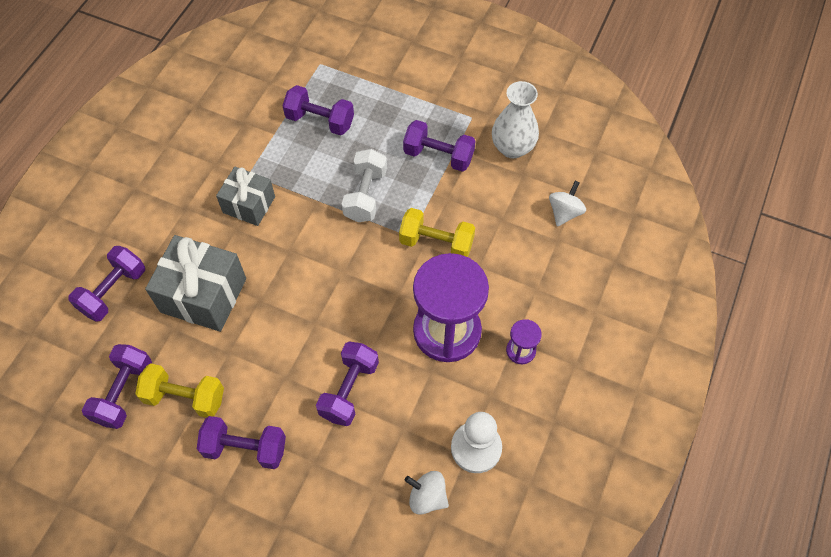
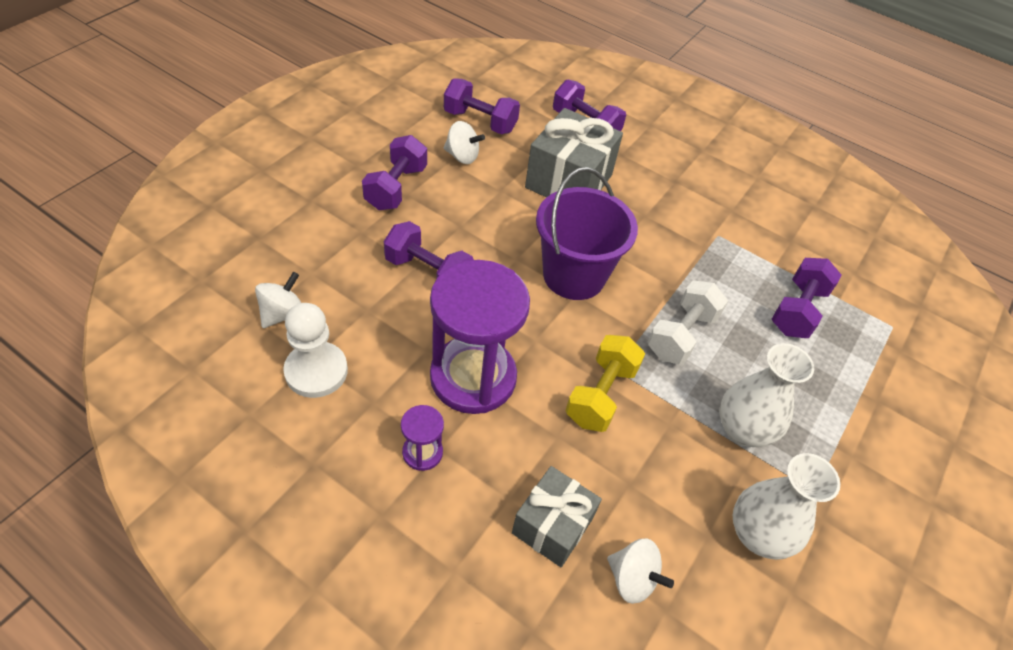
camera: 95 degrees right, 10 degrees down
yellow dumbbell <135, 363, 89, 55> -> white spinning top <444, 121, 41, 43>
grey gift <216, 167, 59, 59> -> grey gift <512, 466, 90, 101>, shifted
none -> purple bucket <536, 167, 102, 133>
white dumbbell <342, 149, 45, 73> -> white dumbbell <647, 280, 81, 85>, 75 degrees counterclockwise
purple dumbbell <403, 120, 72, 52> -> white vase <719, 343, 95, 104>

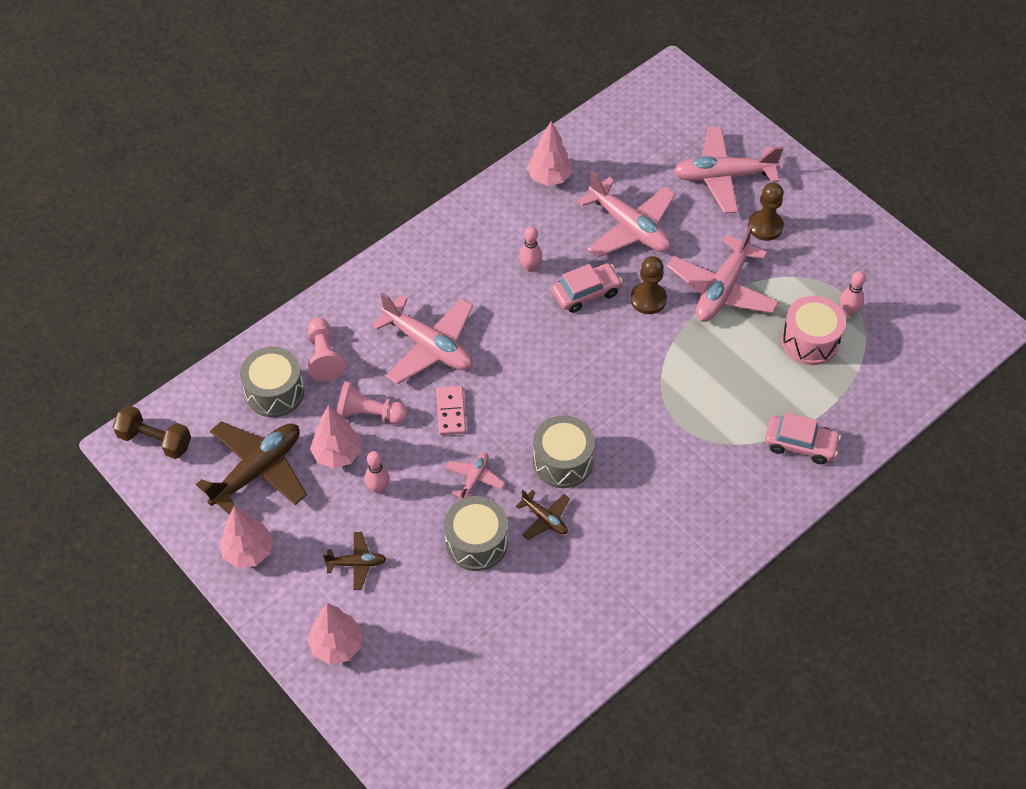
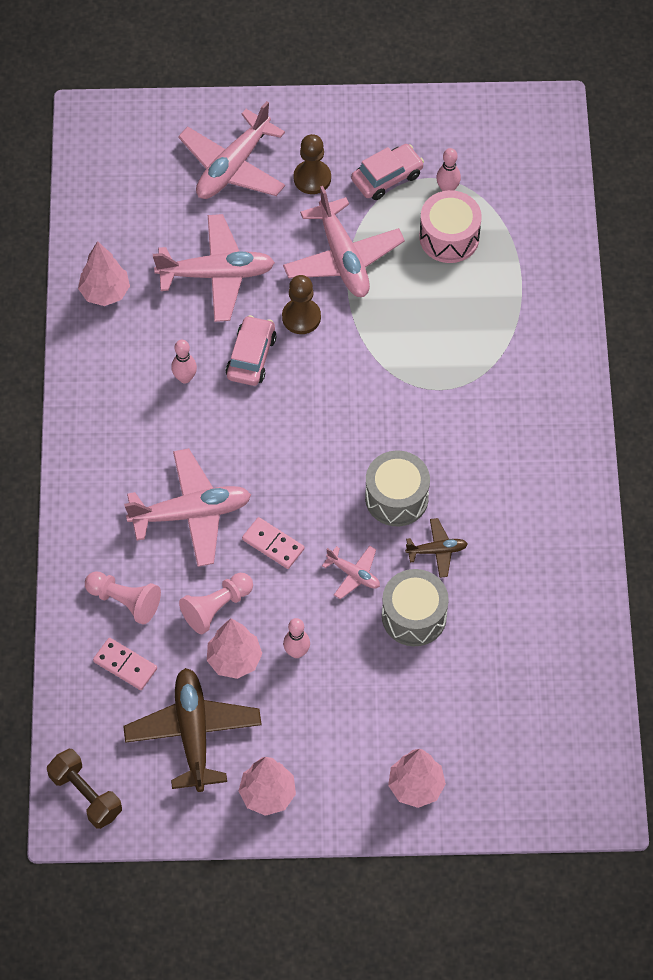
camera: 50 degrees left, 5 degrees up
brown dumbbell <113, 405, 78, 54> -> brown dumbbell <47, 749, 75, 80>, 75 degrees clockwise
grey drum <240, 346, 65, 71> -> pink domino <93, 638, 64, 52>
pink plane <445, 452, 60, 48> -> pink plane <322, 545, 58, 54>, 150 degrees clockwise
pink car <765, 412, 76, 52> -> pink car <351, 144, 73, 56>, shifted
brown plane <323, 532, 63, 58> -> none

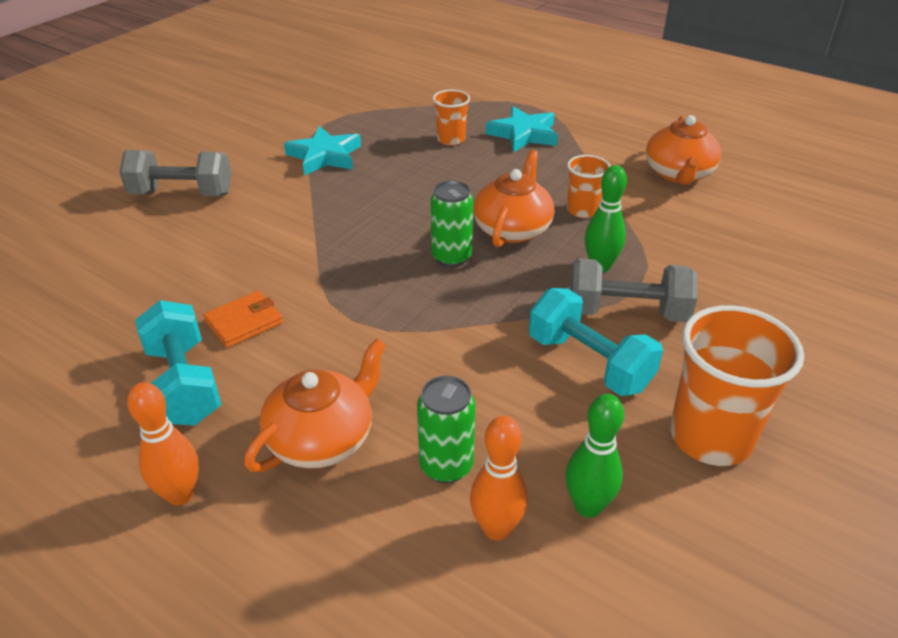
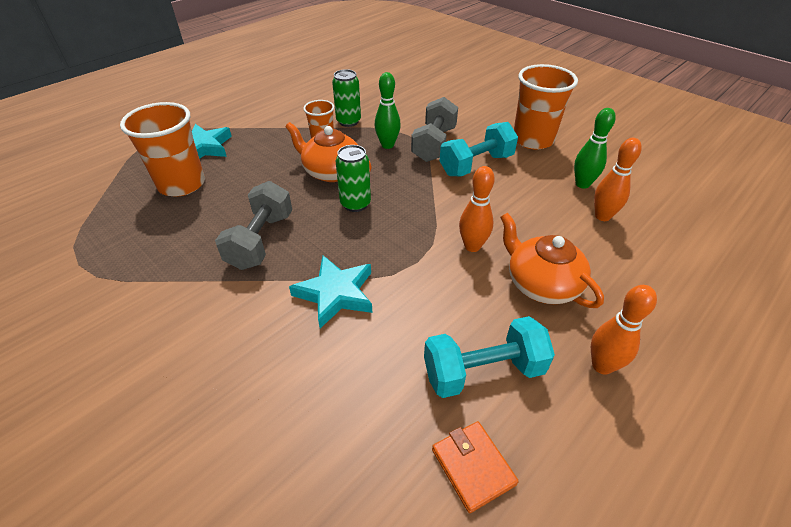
camera: 80 degrees left, 5 degrees up
orange cup <433, 90, 37, 55> -> orange cup <120, 102, 85, 95>, x1.80
grey dumbbell <119, 150, 112, 46> -> grey dumbbell <215, 181, 77, 89>, shifted
turquoise star <284, 126, 77, 49> -> turquoise star <289, 255, 83, 73>, shifted
green can <417, 376, 59, 107> -> green can <332, 69, 29, 58>, shifted
orange wallet <203, 291, 80, 57> -> orange wallet <432, 421, 87, 92>, shifted
none -> orange bowling pin <459, 166, 36, 86>
orange teapot <646, 115, 75, 70> -> none

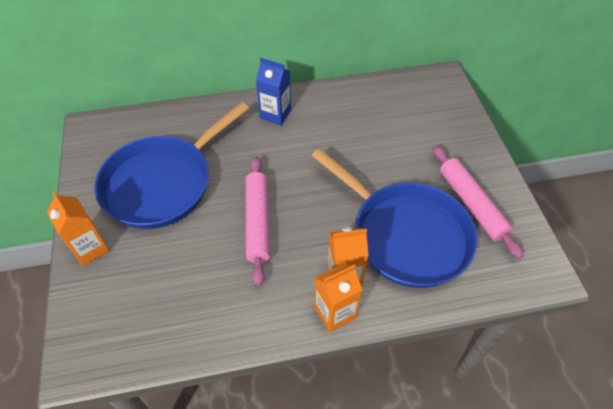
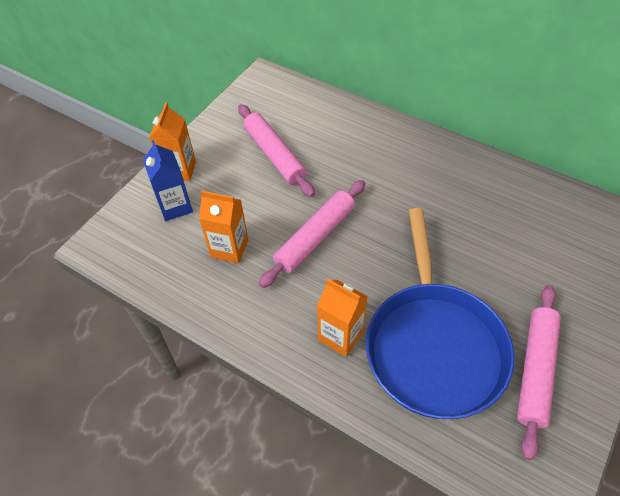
camera: 45 degrees right, 0 degrees up
blue carton <256, 58, 35, 67> -> blue carton <143, 140, 50, 81>, shifted
orange carton <315, 263, 47, 69> -> orange carton <199, 191, 49, 72>, shifted
blue pan <95, 102, 154, 127> -> pink rolling pin <238, 104, 77, 93>

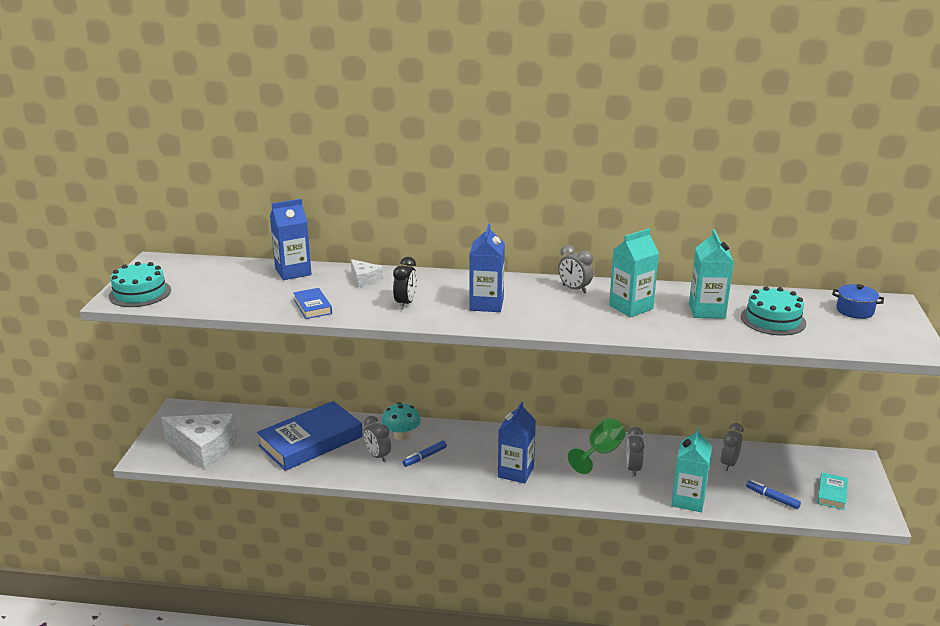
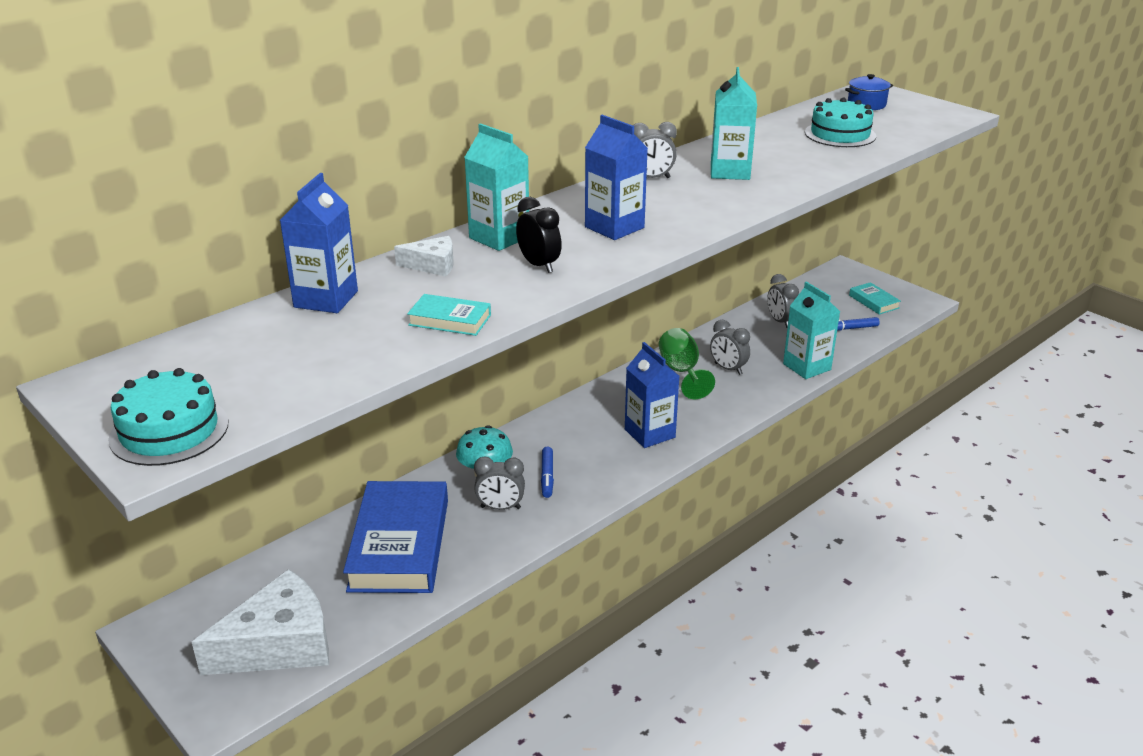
camera: 50 degrees left, 5 degrees up
blue book <293, 288, 39, 31> -> turquoise book <407, 294, 84, 42>
turquoise carton <689, 229, 45, 90> -> turquoise carton <464, 123, 65, 128>, shifted

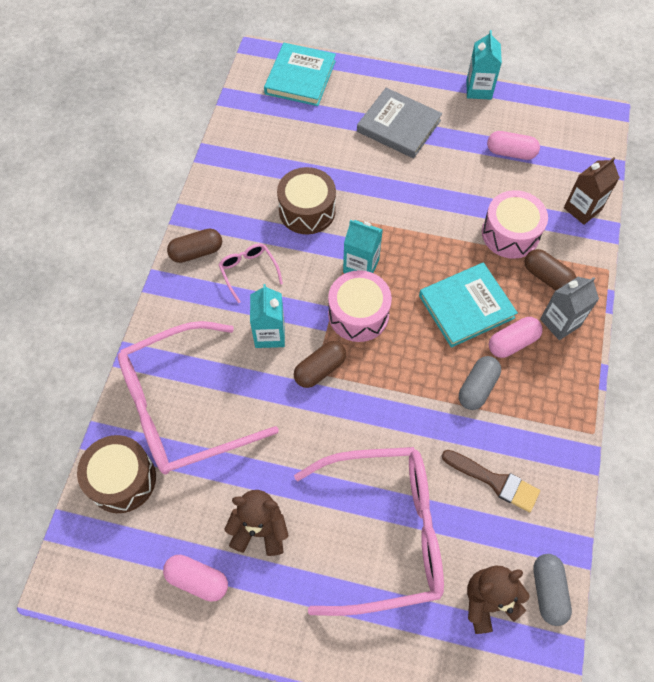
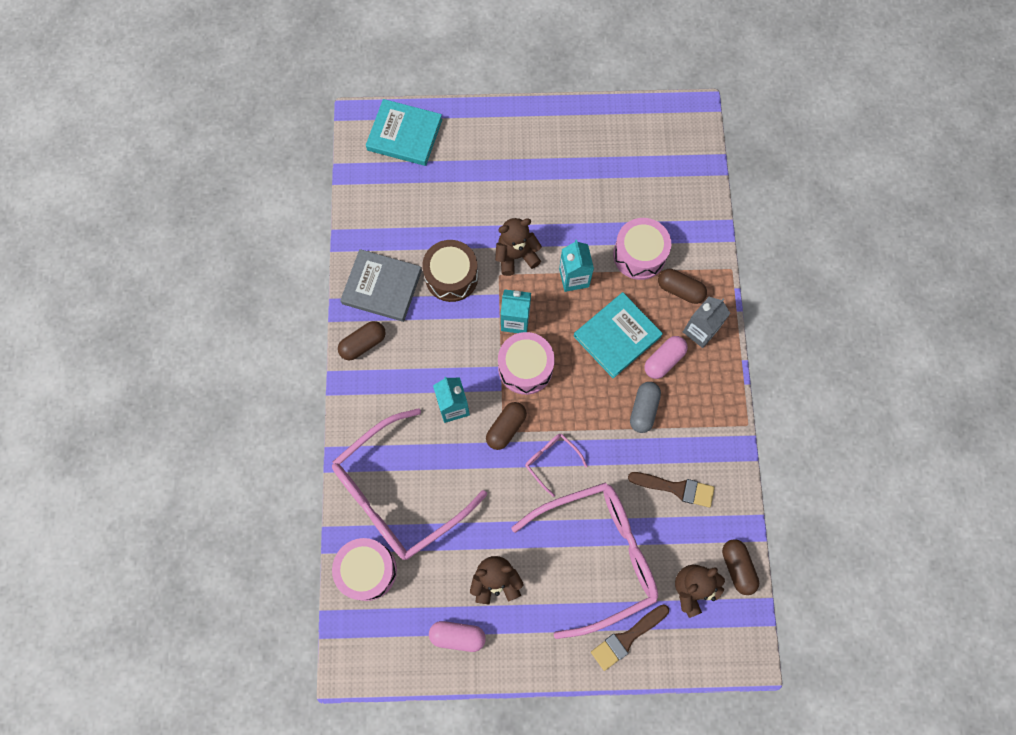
camera: 15 degrees left, 10 degrees up
brown drum <77, 435, 79, 78> -> pink drum <332, 538, 65, 63>
grey book <357, 88, 85, 70> -> grey book <340, 249, 82, 73>, shifted
turquoise book <264, 43, 72, 63> -> turquoise book <366, 99, 76, 67>, 75 degrees counterclockwise
none -> brown teddy bear <495, 218, 47, 58>
pink glasses <219, 243, 64, 60> -> pink glasses <525, 433, 62, 64>, shifted
turquoise carton <466, 30, 36, 70> -> turquoise carton <559, 240, 35, 52>, shifted
none -> brown brush <591, 604, 78, 67>
grey capsule <533, 554, 39, 72> -> brown capsule <722, 539, 37, 56>
pink capsule <487, 131, 53, 29> -> none
brown carton <564, 157, 56, 68> -> none

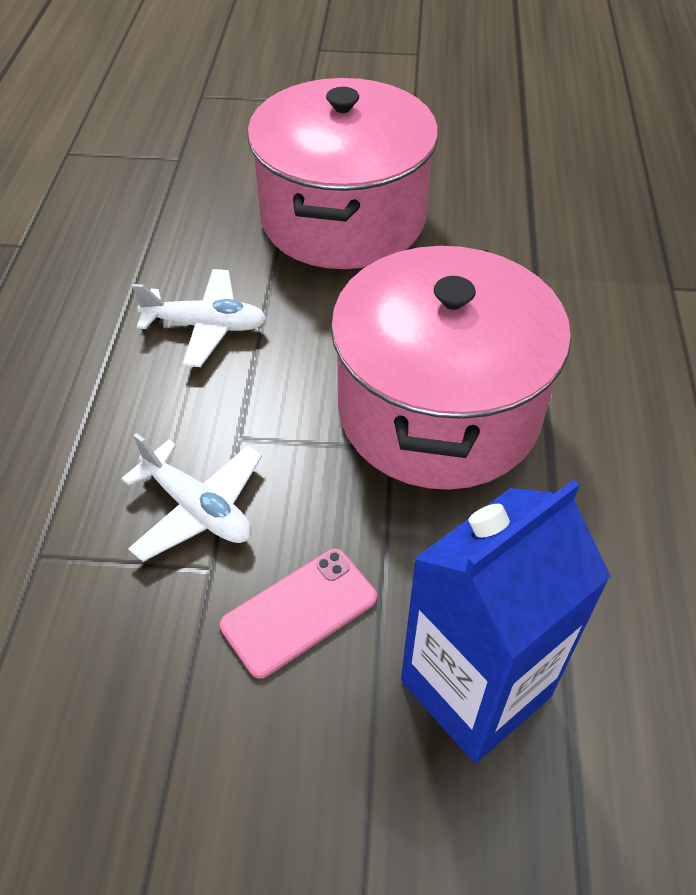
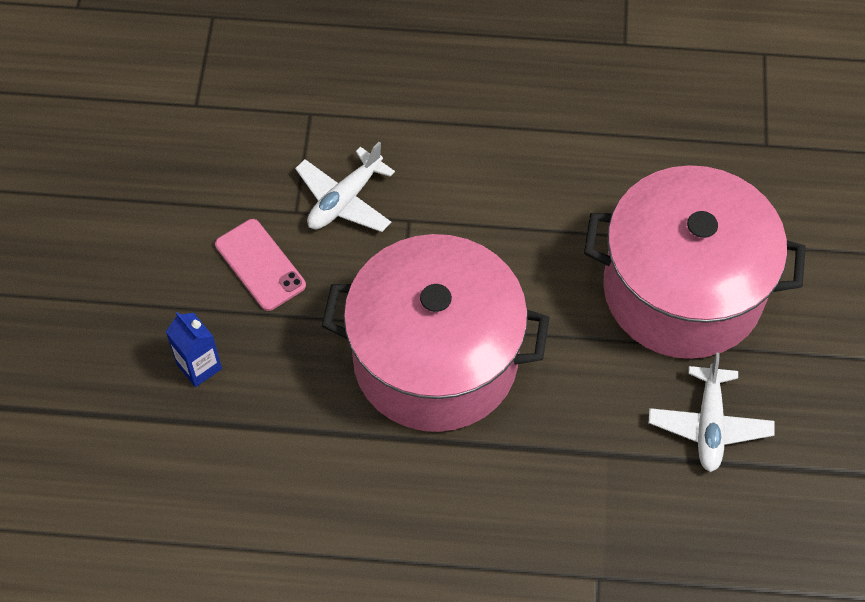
camera: 90 degrees right, 10 degrees up
blue carton <401, 480, 210, 283> -> blue carton <166, 312, 56, 75>, x0.47
white plane <132, 269, 135, 98> -> white plane <649, 353, 126, 119>, shifted

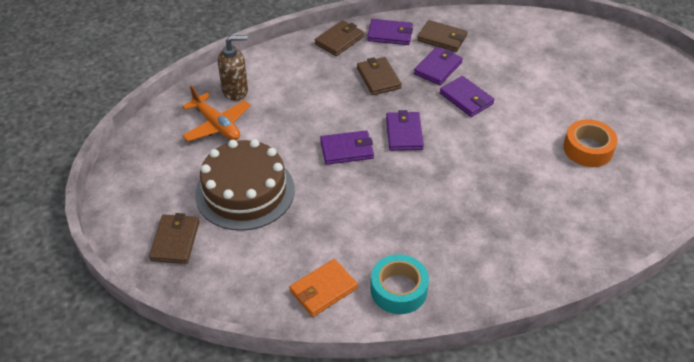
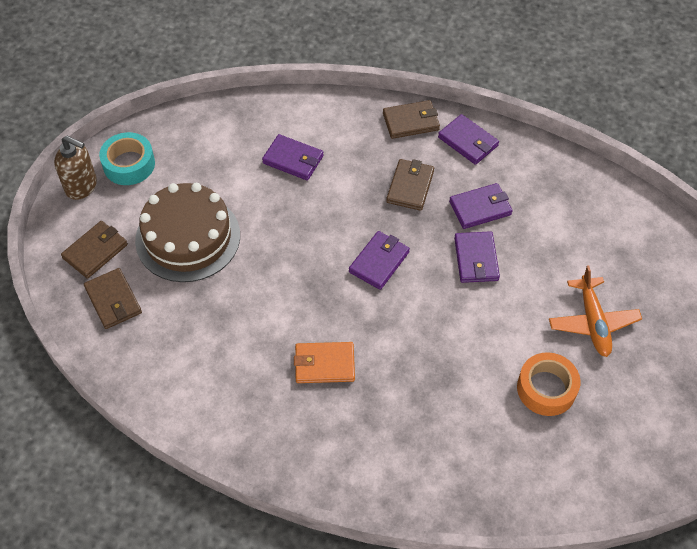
camera: 35 degrees right, 10 degrees up
brown soap dispenser <218, 35, 30, 66> -> brown soap dispenser <54, 136, 43, 64>, shifted
brown wallet <417, 20, 50, 32> -> brown wallet <84, 268, 58, 61>, shifted
turquoise tape <371, 254, 58, 60> -> turquoise tape <99, 132, 56, 53>, shifted
purple wallet <320, 130, 54, 35> -> purple wallet <262, 134, 62, 46>, shifted
orange wallet <289, 259, 69, 58> -> orange wallet <294, 342, 61, 41>, shifted
orange plane <182, 86, 69, 55> -> orange plane <549, 265, 93, 92>, shifted

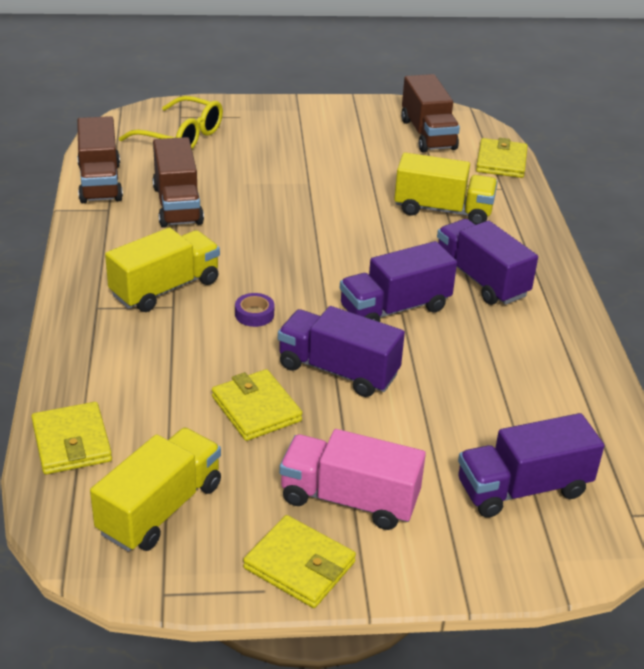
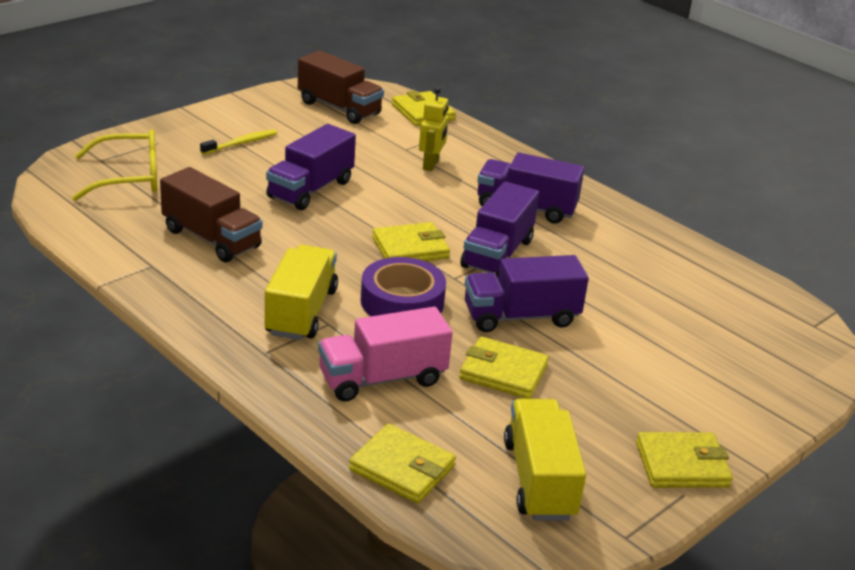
camera: 40 degrees left, 5 degrees down
none -> yellow toothbrush <200, 129, 77, 26>
purple truck <458, 413, 146, 105> -> purple truck <266, 124, 90, 86>, shifted
pink truck <279, 429, 147, 101> -> pink truck <318, 307, 135, 95>, shifted
purple tape <235, 293, 39, 34> -> purple tape <361, 257, 85, 59>, x2.10
none -> yellow wallet <372, 222, 78, 39>
yellow truck <394, 153, 104, 72> -> yellow robot <419, 87, 30, 84>
brown truck <77, 116, 46, 87> -> none

